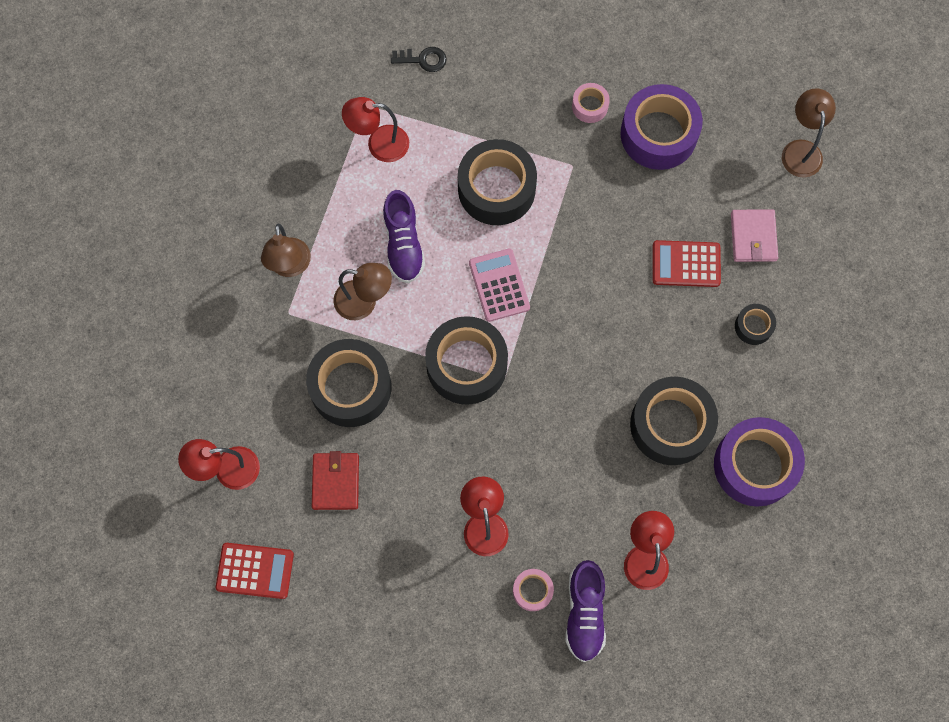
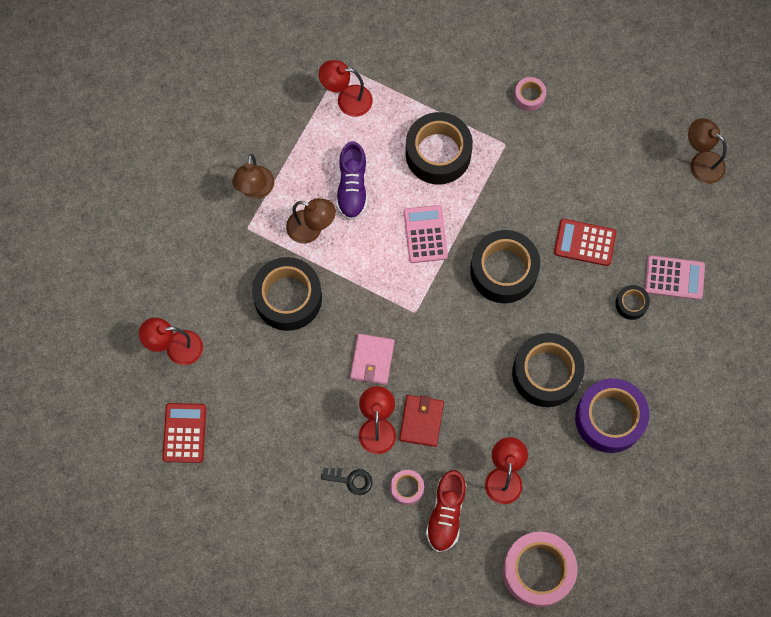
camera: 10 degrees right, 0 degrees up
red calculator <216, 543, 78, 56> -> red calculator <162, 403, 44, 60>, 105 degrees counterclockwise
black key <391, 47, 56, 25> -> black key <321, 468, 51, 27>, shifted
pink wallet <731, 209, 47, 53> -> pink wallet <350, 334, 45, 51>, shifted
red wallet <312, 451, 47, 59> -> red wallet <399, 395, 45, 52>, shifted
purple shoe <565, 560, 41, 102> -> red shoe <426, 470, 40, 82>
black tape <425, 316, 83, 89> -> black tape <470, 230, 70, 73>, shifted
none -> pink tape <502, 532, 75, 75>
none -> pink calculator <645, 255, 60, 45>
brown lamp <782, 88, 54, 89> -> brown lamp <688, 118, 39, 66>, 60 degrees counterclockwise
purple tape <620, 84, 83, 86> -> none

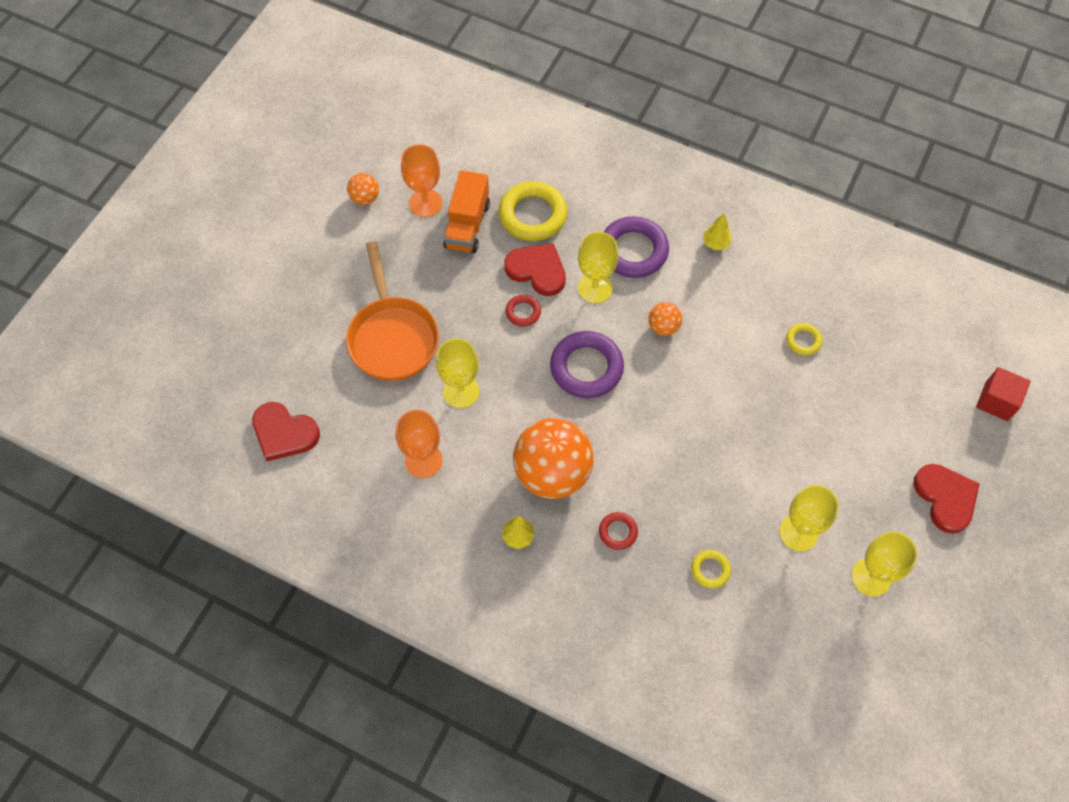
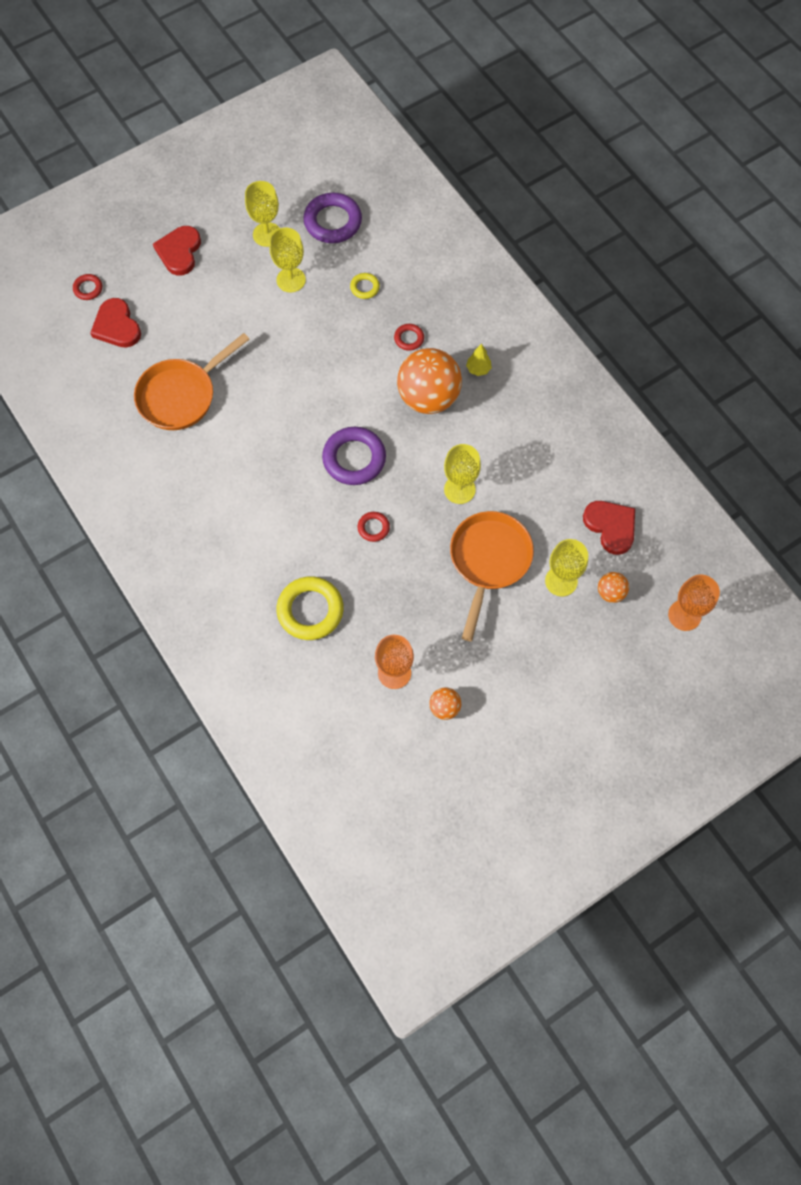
camera: 150 degrees left, 5 degrees up
red cube <976, 367, 55, 54> -> red ring <73, 274, 29, 26>
red heart <505, 243, 61, 53> -> red heart <90, 298, 51, 50>, shifted
yellow ring <786, 323, 36, 33> -> orange pan <134, 333, 116, 97>
purple ring <604, 216, 65, 62> -> purple ring <303, 193, 59, 50>, shifted
yellow goblet <578, 232, 41, 71> -> yellow goblet <545, 539, 43, 57>, shifted
orange ball <649, 302, 33, 34> -> orange ball <598, 572, 31, 31>, shifted
orange goblet <396, 410, 47, 68> -> orange goblet <668, 575, 52, 56>, shifted
orange truck <443, 170, 47, 83> -> none
yellow tree <703, 214, 29, 37> -> none

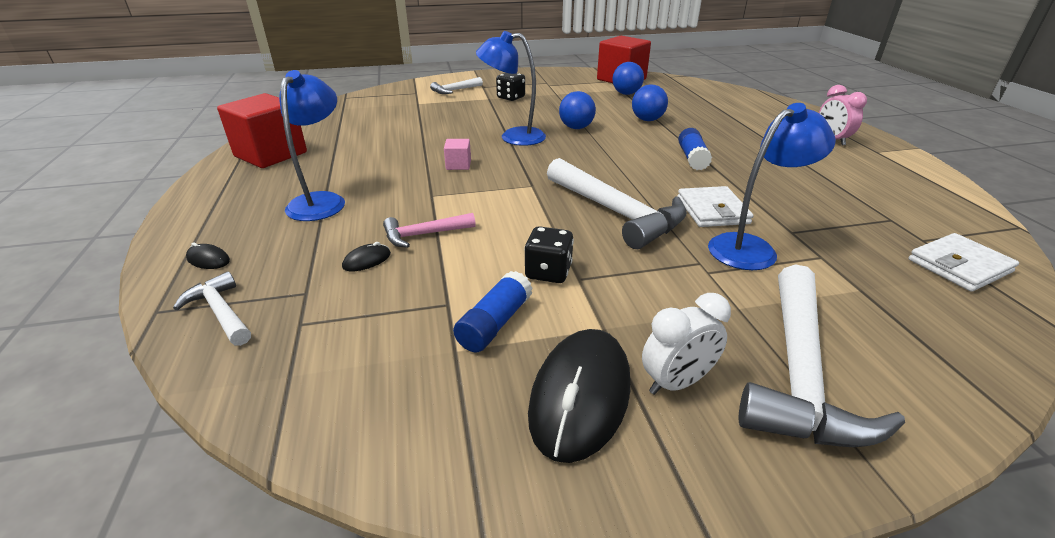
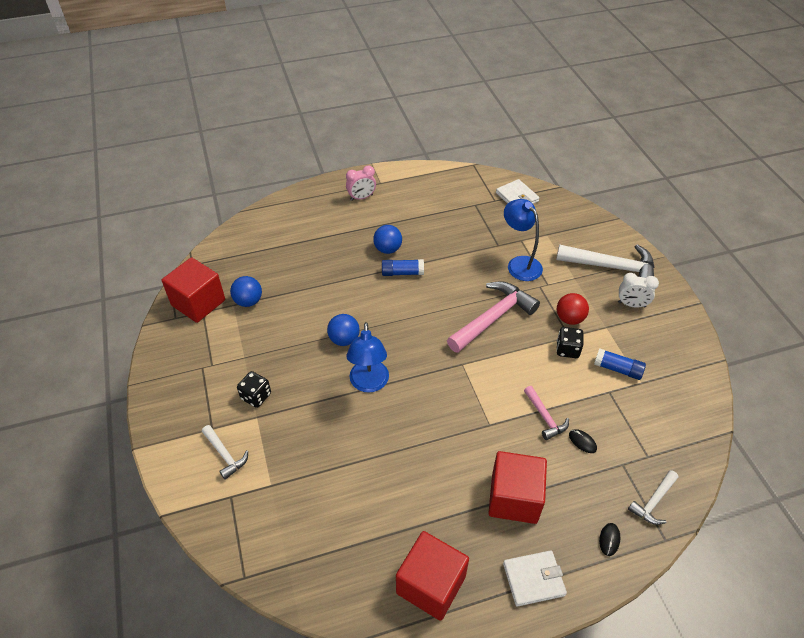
camera: 95 degrees left, 15 degrees up
blue ball <632, 84, 36, 37> -> blue ball <373, 225, 29, 29>, shifted
white hammer <547, 158, 140, 91> -> pink hammer <447, 281, 93, 72>
blue lamp <279, 70, 66, 151> -> red cube <488, 451, 59, 73>
white wallet <677, 186, 77, 41> -> white wallet <503, 550, 64, 57>, shifted
none -> red ball <557, 293, 32, 32>
white clock <642, 293, 89, 102> -> white clock <618, 273, 41, 35>, 135 degrees clockwise
pink cube <444, 139, 27, 31> -> none
black mouse <528, 329, 103, 134> -> none

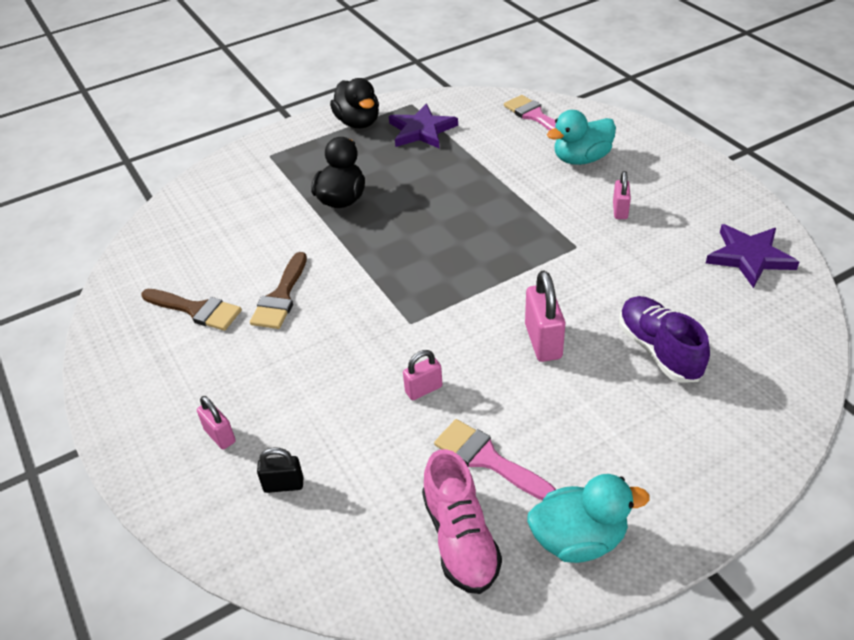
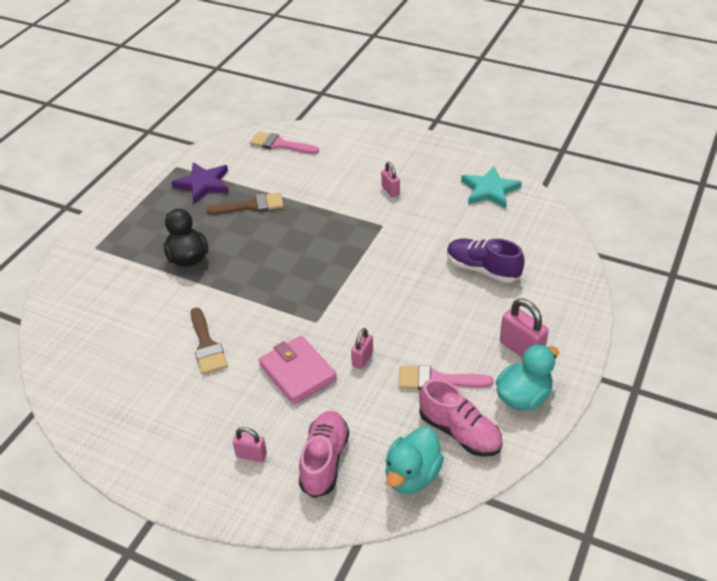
camera: 35 degrees left, 0 degrees up
brown brush <141, 289, 101, 42> -> brown brush <206, 192, 78, 23>, shifted
none -> pink wallet <259, 336, 78, 68>
black padlock <257, 447, 46, 46> -> pink shoe <299, 411, 50, 87>
turquoise duck <547, 110, 69, 55> -> turquoise duck <385, 427, 59, 67>, shifted
purple star <706, 224, 93, 64> -> turquoise star <461, 166, 61, 43>
pink padlock <525, 271, 40, 91> -> pink padlock <500, 298, 49, 59>, shifted
black duck <330, 78, 49, 50> -> none

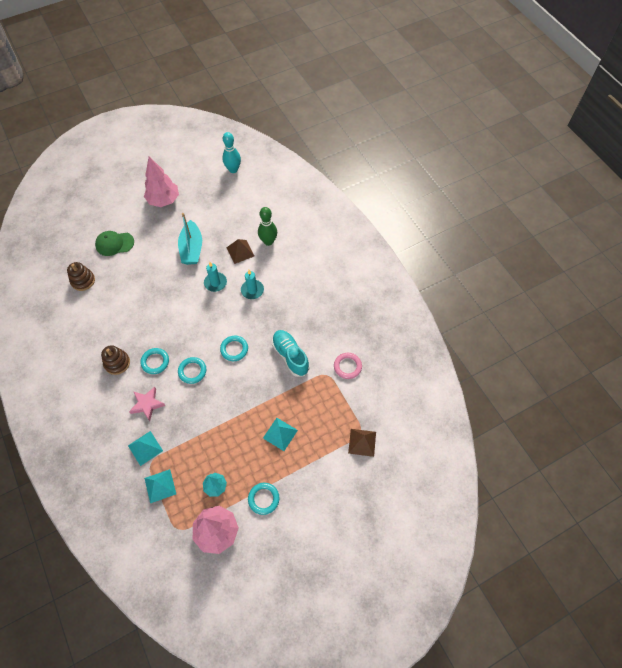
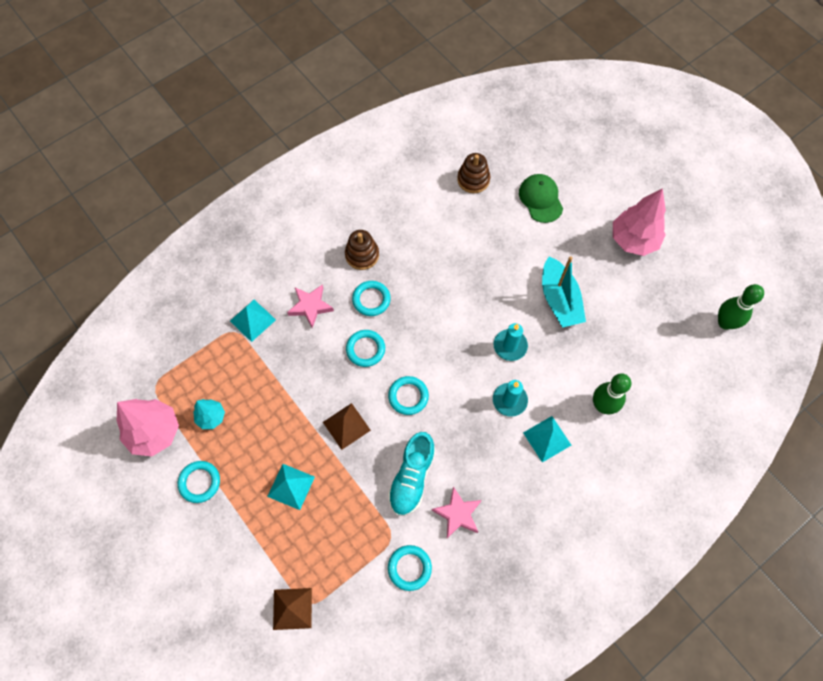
camera: 80 degrees right, 5 degrees up
brown pyramid <226, 239, 28, 25> -> brown pyramid <323, 403, 48, 47>, shifted
turquoise shoe <272, 330, 38, 47> -> turquoise shoe <388, 432, 48, 84>, 150 degrees clockwise
pink ring <334, 353, 28, 26> -> turquoise ring <388, 545, 44, 46>
none -> pink star <432, 487, 50, 51>
turquoise pyramid <144, 469, 32, 34> -> turquoise pyramid <523, 416, 48, 47>, shifted
turquoise boat <178, 213, 24, 52> -> turquoise boat <542, 256, 44, 72>, 90 degrees counterclockwise
turquoise bowling pin <222, 132, 19, 41> -> green bowling pin <718, 284, 46, 46>

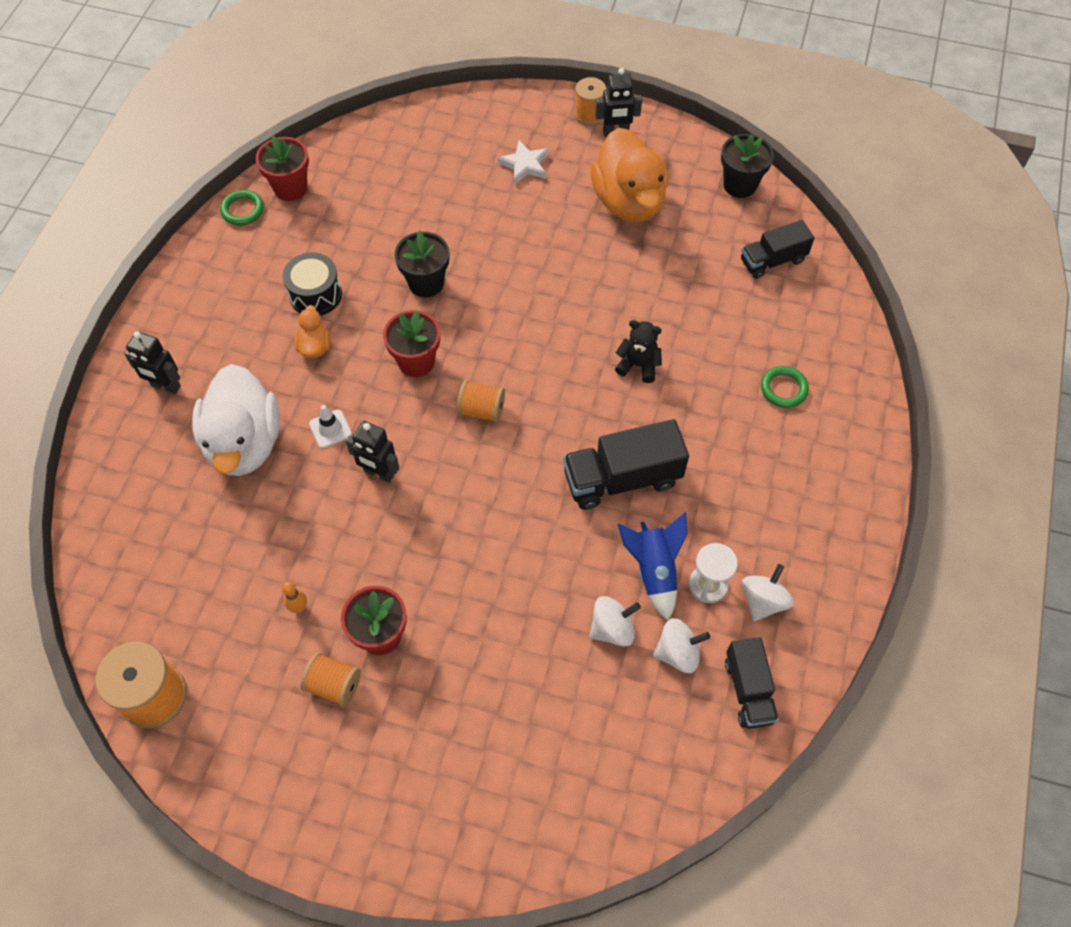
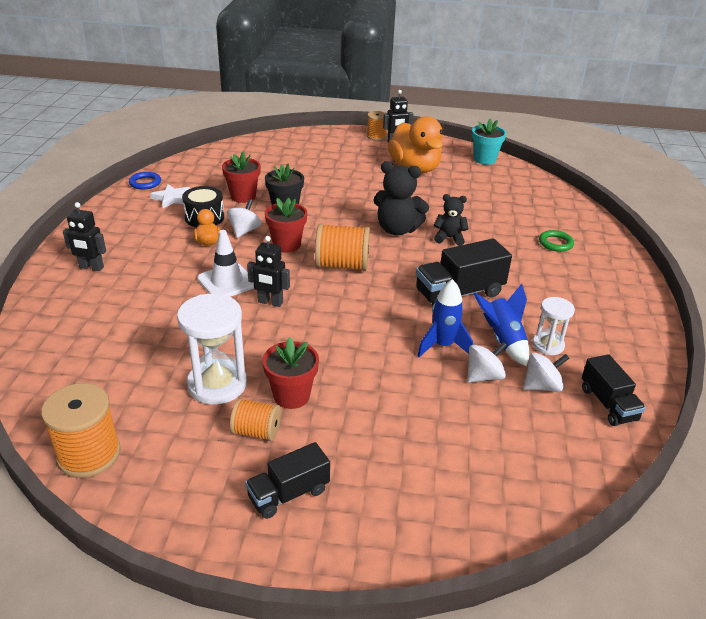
camera: 10 degrees left, 25 degrees down
green ring <220, 190, 44, 36> -> blue ring <129, 172, 32, 17>
white star <498, 140, 50, 44> -> white star <150, 184, 40, 24>, shifted
orange bowling pin <282, 581, 25, 32> -> white hourglass <177, 294, 70, 111>
white traffic cone <309, 405, 43, 43> -> white traffic cone <197, 230, 57, 67>, x1.72
red flower pot <256, 136, 53, 65> -> red flower pot <222, 152, 39, 51>, shifted
white spinning top <742, 564, 52, 57> -> white spinning top <227, 199, 35, 39>, shifted
black truck <741, 220, 73, 59> -> black truck <245, 442, 85, 77>, shifted
orange spool <457, 380, 48, 42> -> orange spool <315, 223, 55, 48>, x1.63
none -> black teddy bear <373, 161, 56, 74>
none -> blue rocket <417, 279, 56, 78>
black flower pot <721, 134, 53, 64> -> turquoise flower pot <472, 118, 34, 47>
white duck <192, 364, 88, 112> -> none

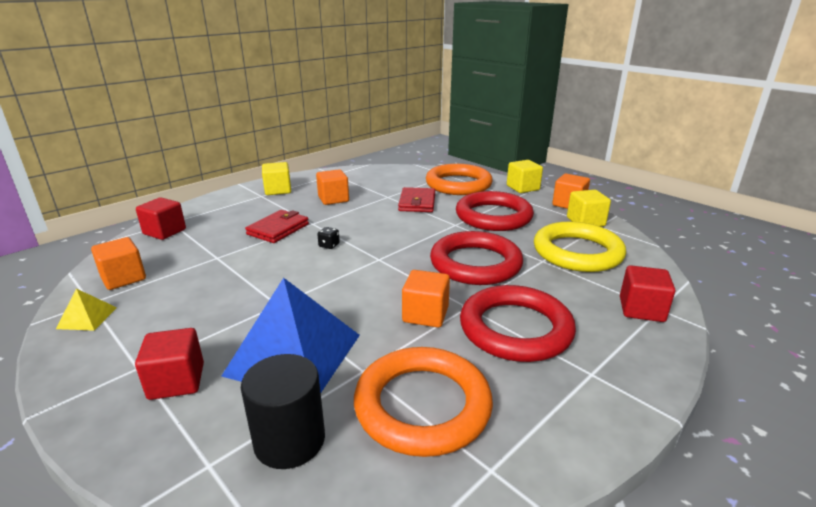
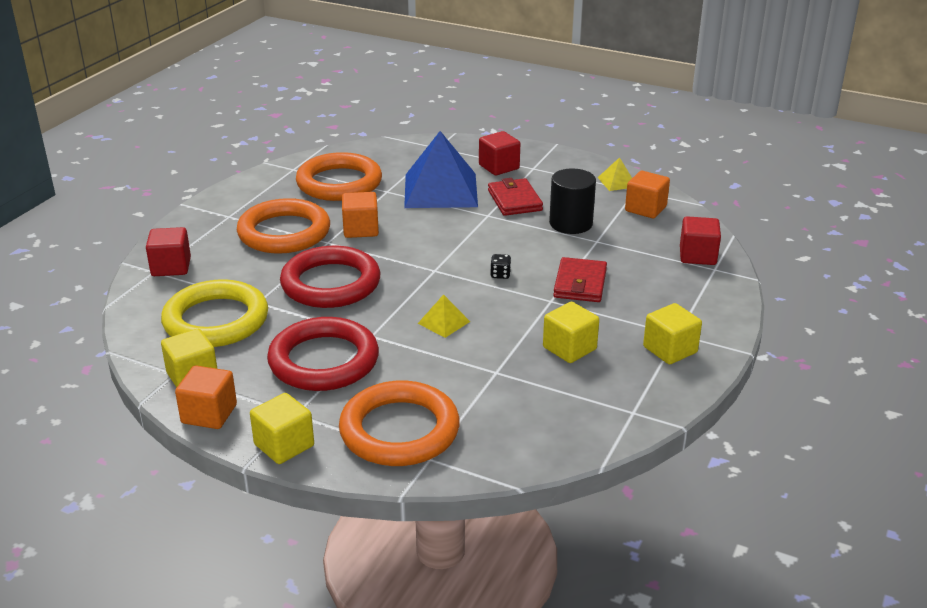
camera: 160 degrees right, 5 degrees up
red ring <460, 285, 116, 77> -> orange ring <237, 198, 93, 56>
none -> yellow pyramid <418, 294, 52, 44>
red wallet <398, 187, 37, 25> -> red wallet <488, 178, 55, 38>, shifted
orange cube <316, 169, 33, 36> -> yellow cube <543, 302, 56, 61>
black cylinder <241, 354, 84, 115> -> black cylinder <549, 168, 47, 66>, shifted

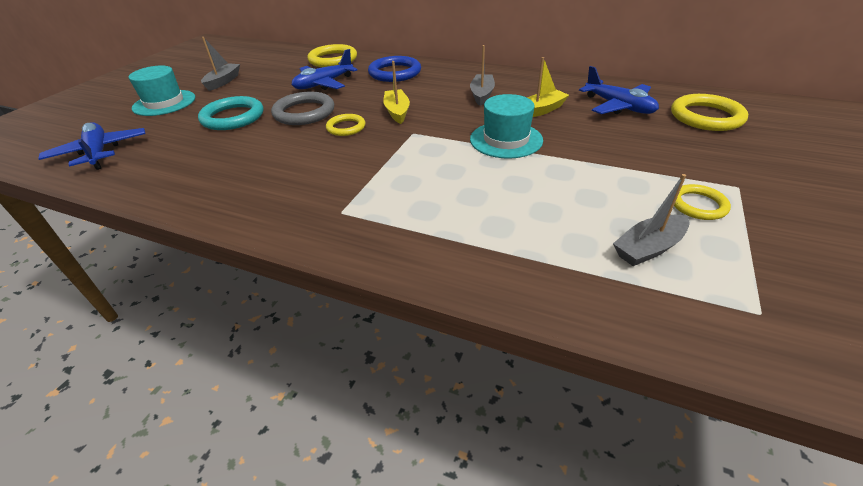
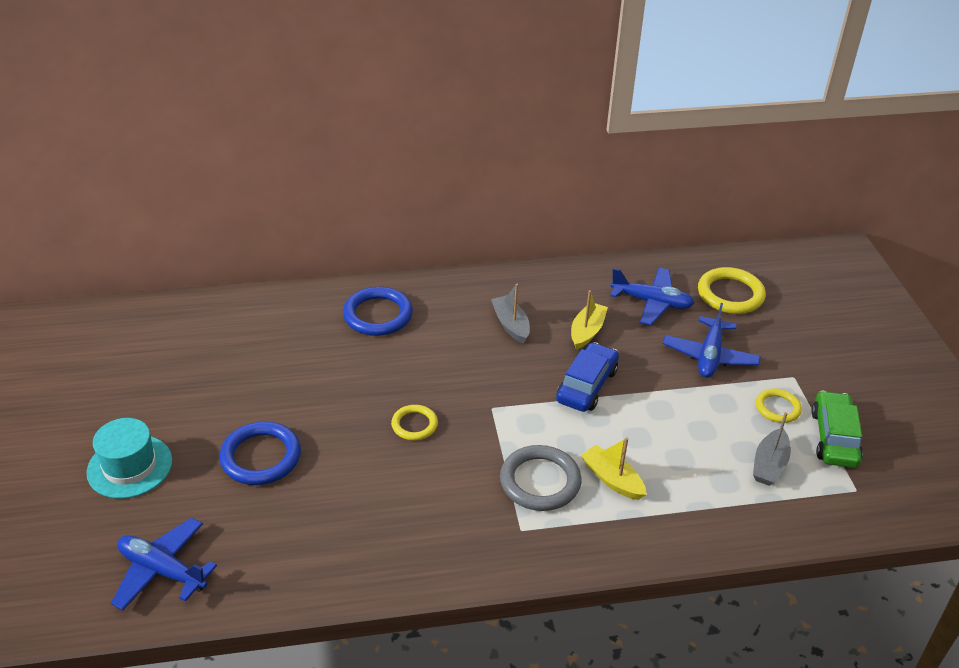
camera: 35 degrees left, 0 degrees up
turquoise ring <198, 96, 65, 34> -> blue ring <219, 421, 82, 64>
grey ring <271, 92, 63, 33> -> grey ring <500, 445, 82, 66>, shifted
turquoise hat <470, 94, 73, 65> -> blue car <556, 342, 63, 70>
yellow boat <383, 61, 27, 63> -> yellow boat <581, 438, 66, 62>, shifted
blue plane <292, 49, 66, 41> -> blue plane <663, 303, 98, 75>, shifted
none -> green car <811, 390, 52, 78>
grey boat <201, 37, 39, 54> -> none
yellow ring <307, 44, 50, 23> -> none

